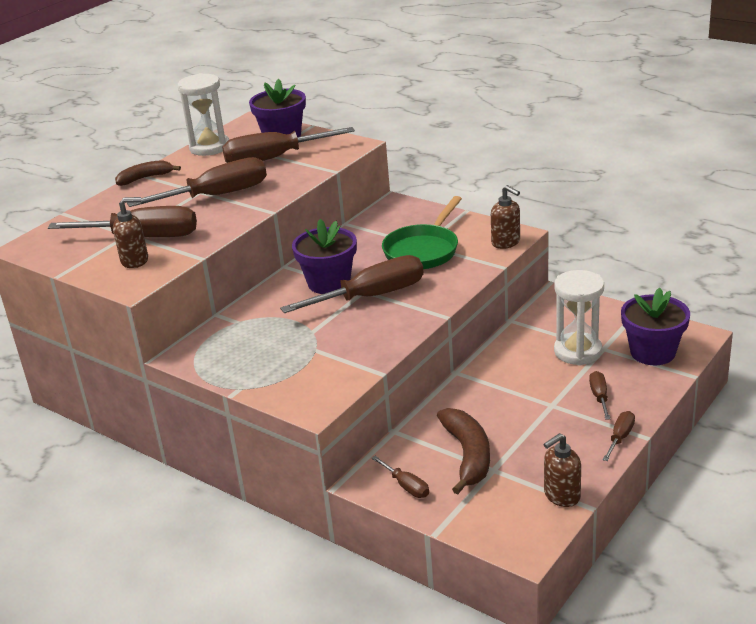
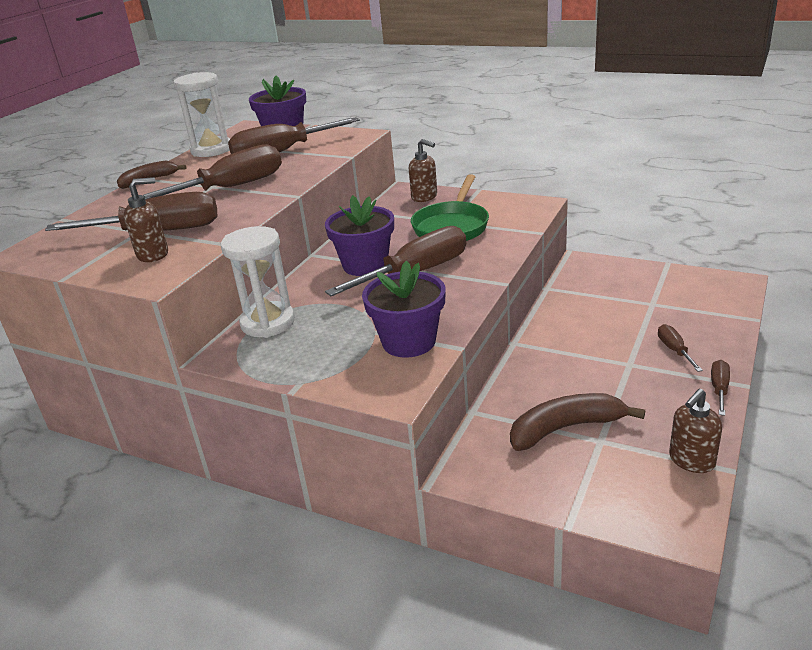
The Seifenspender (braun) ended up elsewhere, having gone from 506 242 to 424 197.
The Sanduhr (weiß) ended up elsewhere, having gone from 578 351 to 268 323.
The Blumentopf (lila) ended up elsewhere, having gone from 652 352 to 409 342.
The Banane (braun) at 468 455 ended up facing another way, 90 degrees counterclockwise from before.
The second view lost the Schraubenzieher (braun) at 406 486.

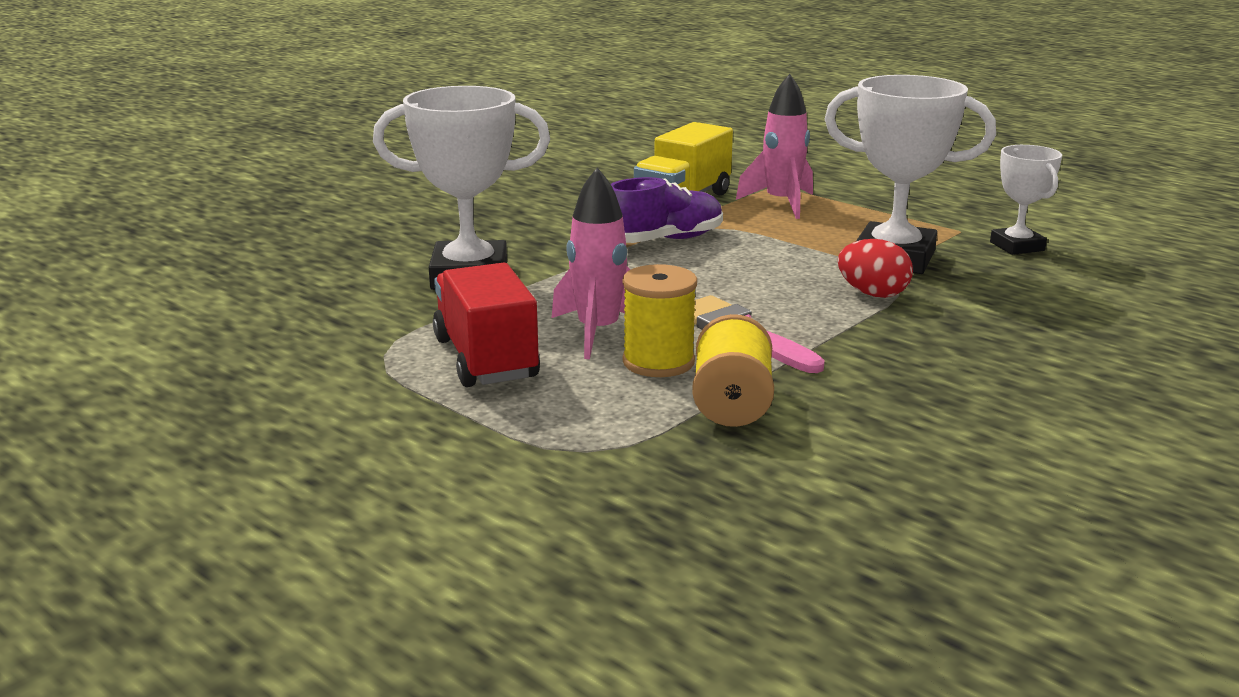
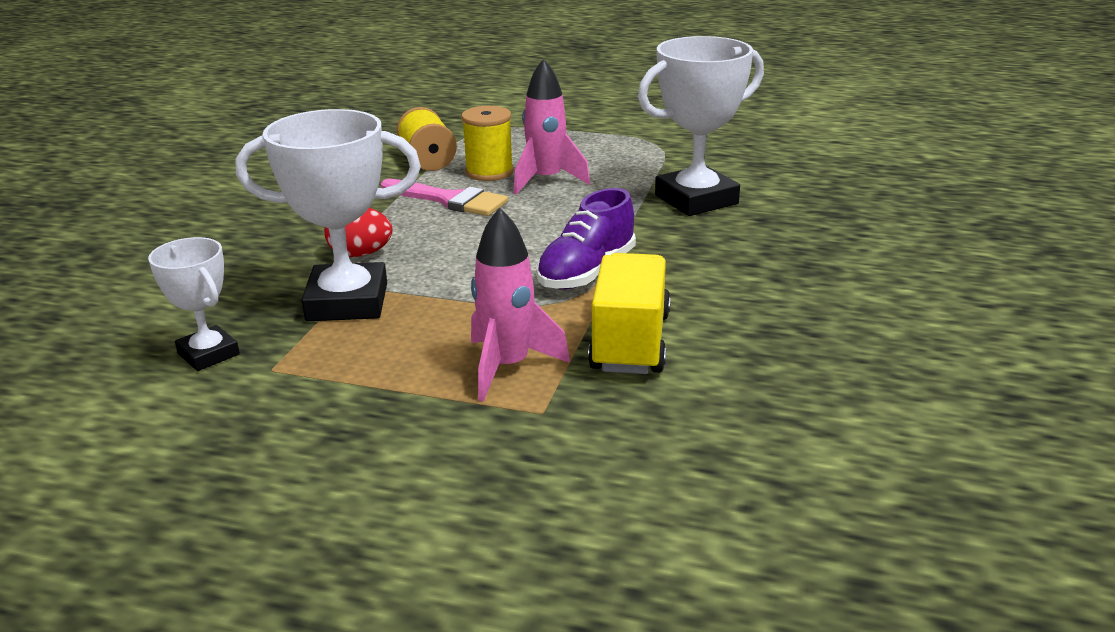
The second view lost the Lastwagen (rot) at 485 358.

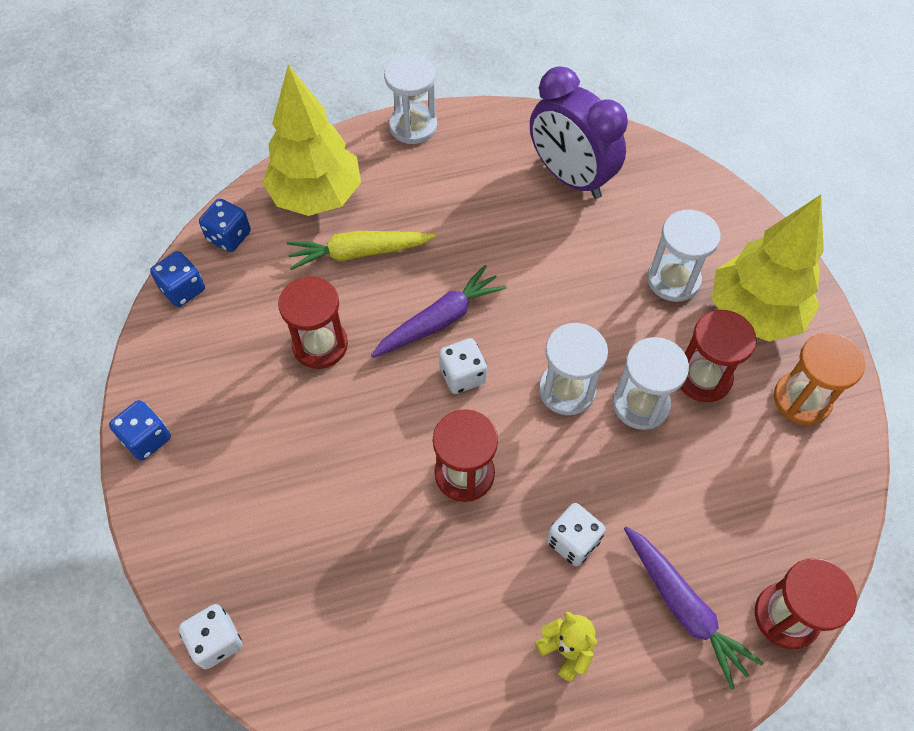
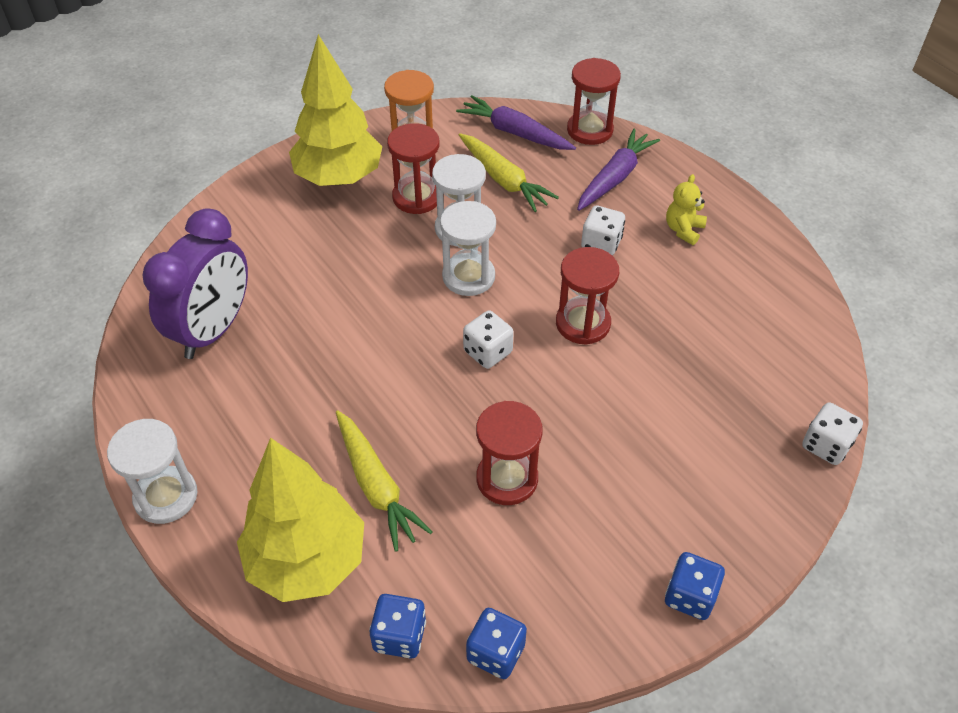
The second view lost the Sanduhr (weiß) at 673 280.
The Karotte (lila) ended up elsewhere, having gone from 440 320 to 514 132.
The second view gained the Karotte (gelb) at 503 180.

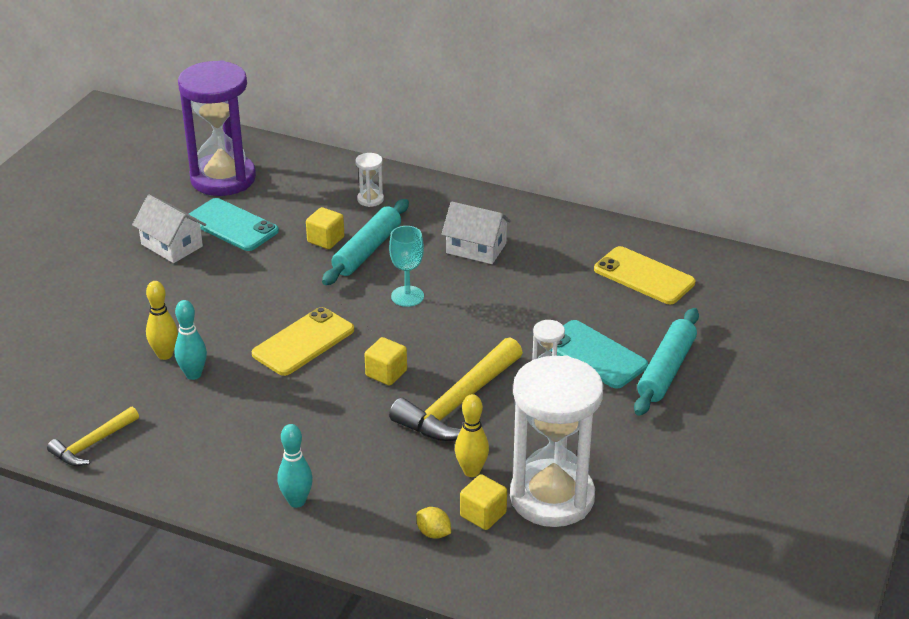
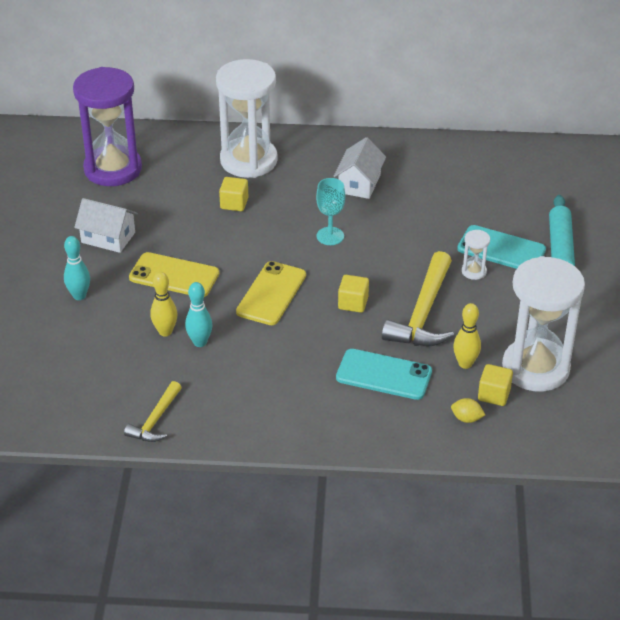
The size of the Sanduhr (weiß) at 370 199 changed by a factor of 2.50.
The Handy (türkis) ended up elsewhere, having gone from 232 225 to 384 375.
The second view lost the Nudelholz (türkis) at 367 250.
The Haus (weiß) at 476 248 ended up facing another way, 75 degrees counterclockwise from before.
The Handy (gelb) ended up elsewhere, having gone from 644 276 to 174 276.
The Bowlingkegel (türkis) ended up elsewhere, having gone from 297 501 to 79 296.

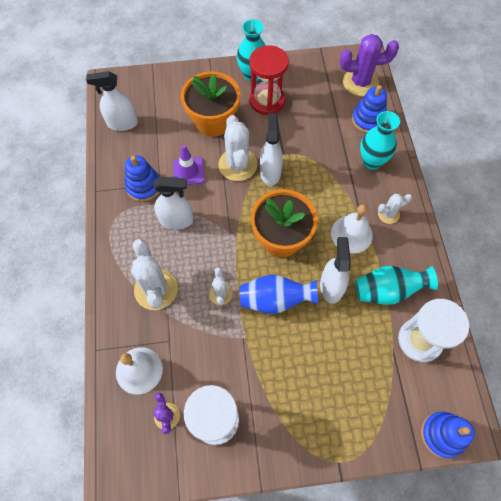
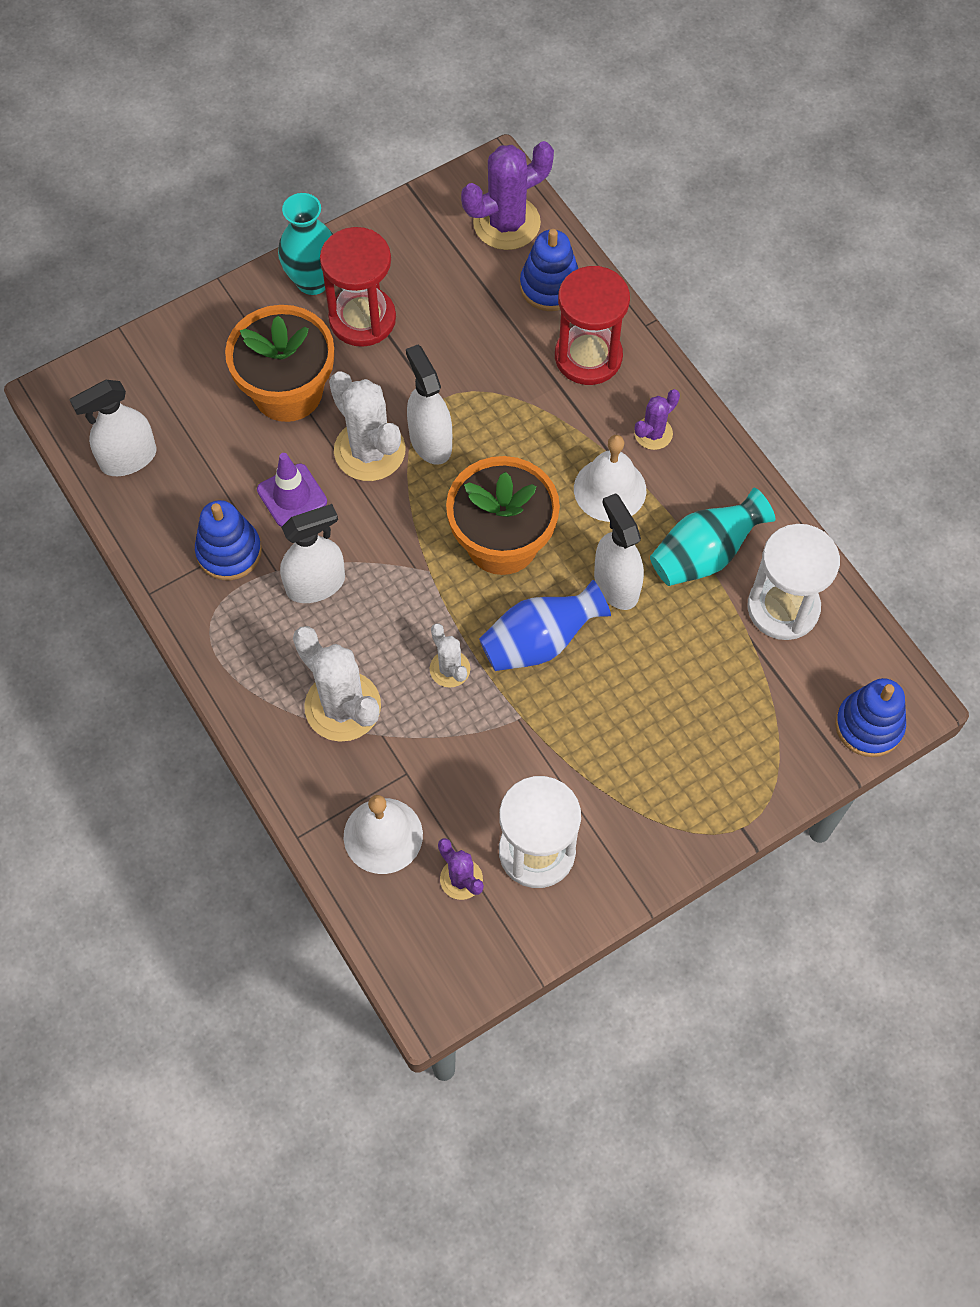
Where the Vase (türkis) stood at 371 161, the Sanduhr (rot) came to stand at 588 357.
What was the Kaktus (weiß) at 388 214 turned into the Kaktus (lila) at 653 433.

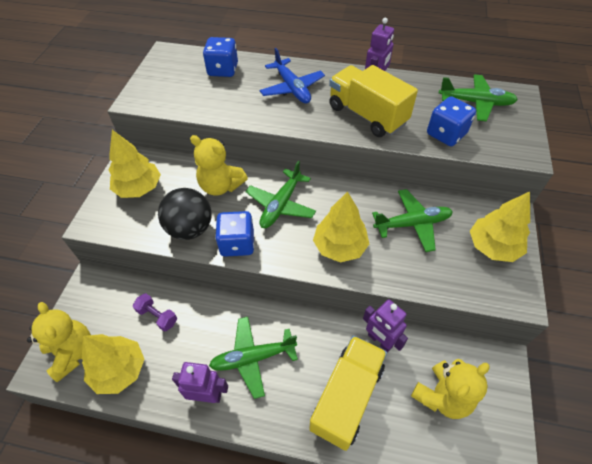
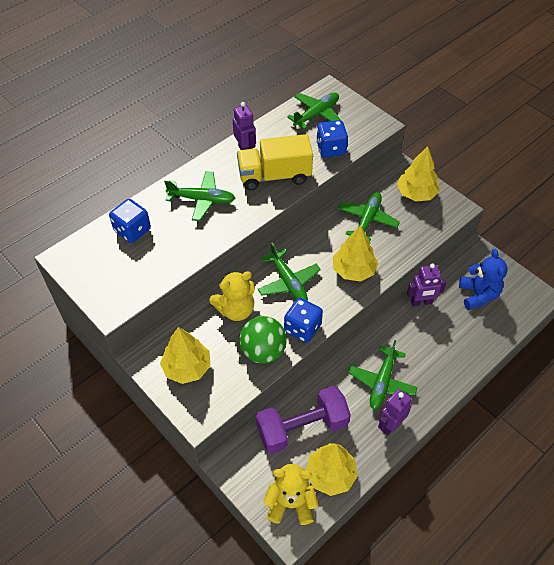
What was the Flugzeug (blau) at 292 88 turned into the Flugzeug (grün) at 202 200.
What was the Ball (schwarz) at 190 229 turned into the Ball (grün) at 263 351.
The size of the Hantel (lila) at 157 316 changed by a factor of 2.23.
The second view lost the Lastwagen (gelb) at 347 397.
What was the Teddybär (gelb) at 442 396 turned into the Teddybär (blau) at 478 295.

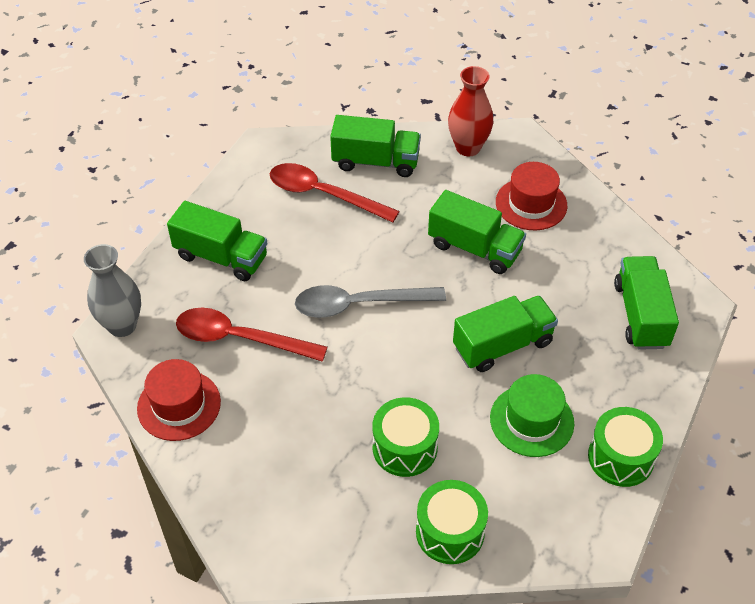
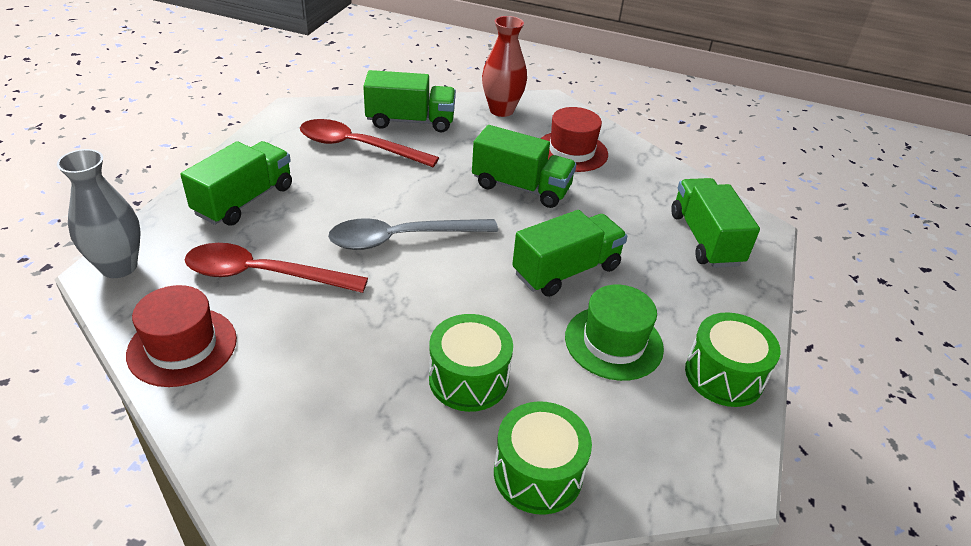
The Lastwagen (grün) at 221 257 ended up facing another way, 75 degrees counterclockwise from before.

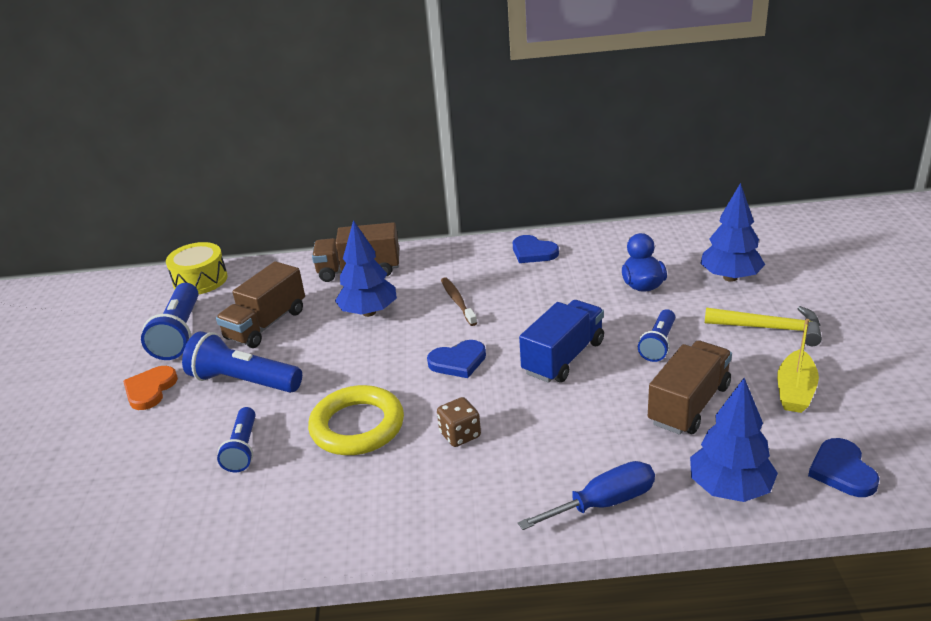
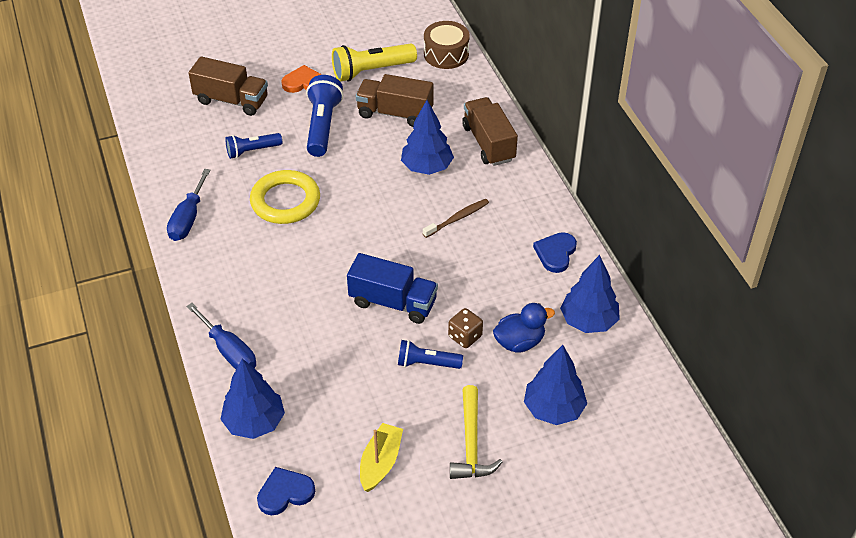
What was the Trommel (gelb) at 200 280 turned into the Trommel (braun) at 446 54.
What was the Taschenlampe (blau) at 179 334 turned into the Taschenlampe (gelb) at 371 71.
The Boot (gelb) at 795 391 ended up facing another way, 105 degrees clockwise from before.
The second view lost the Herz (blau) at 458 361.
The Lastwagen (braun) ended up elsewhere, having gone from 689 404 to 231 100.
The Spielwürfel (braun) ended up elsewhere, having gone from 460 435 to 465 336.
The second view gained the Schraubenzieher (blau) at 188 219.
The second view gained the Baum (blau) at 588 321.

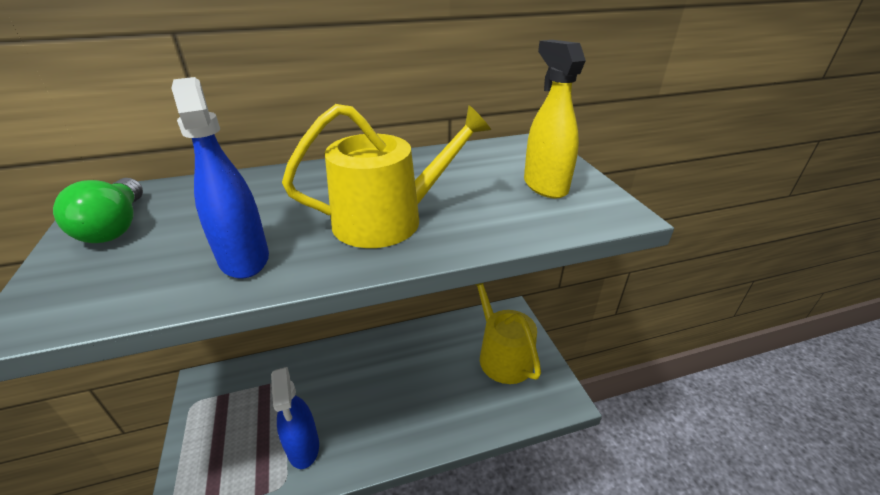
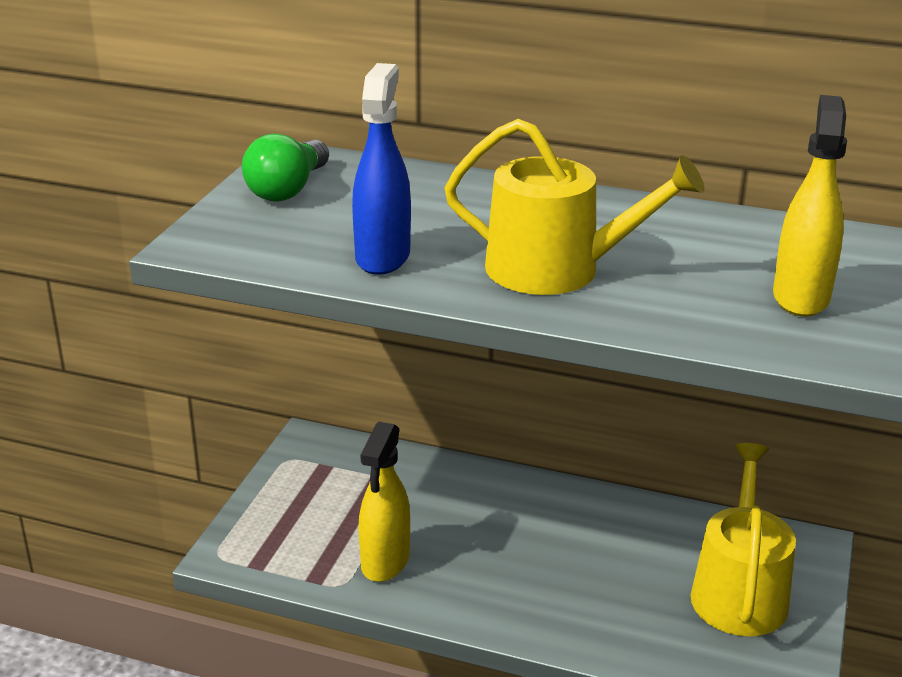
What was the Sprühflasche (blau) at 303 447 turned into the Sprühflasche (gelb) at 385 561.

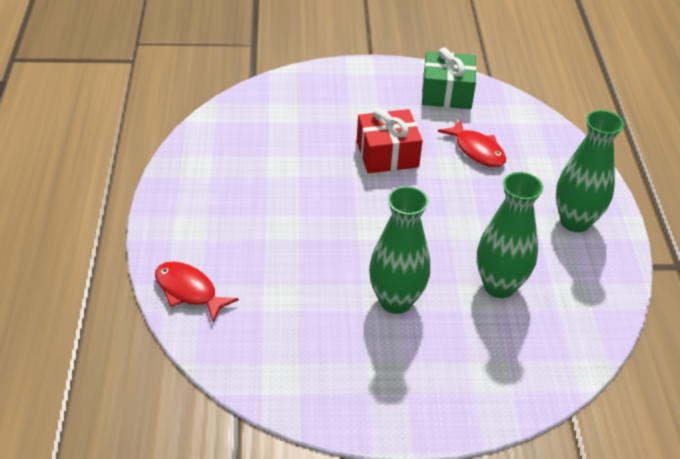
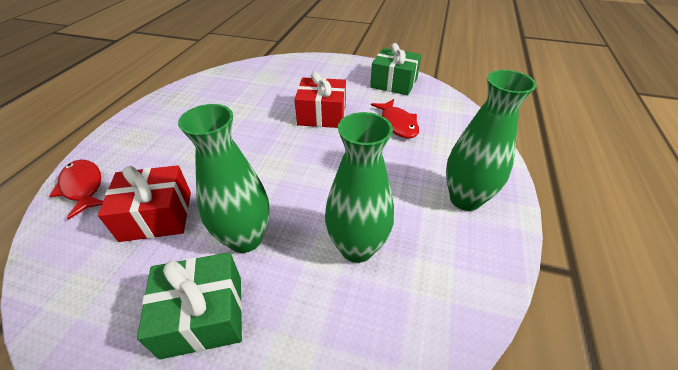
The second view gained the Geschenk (rot) at 157 216.
The second view gained the Geschenk (grün) at 203 315.

